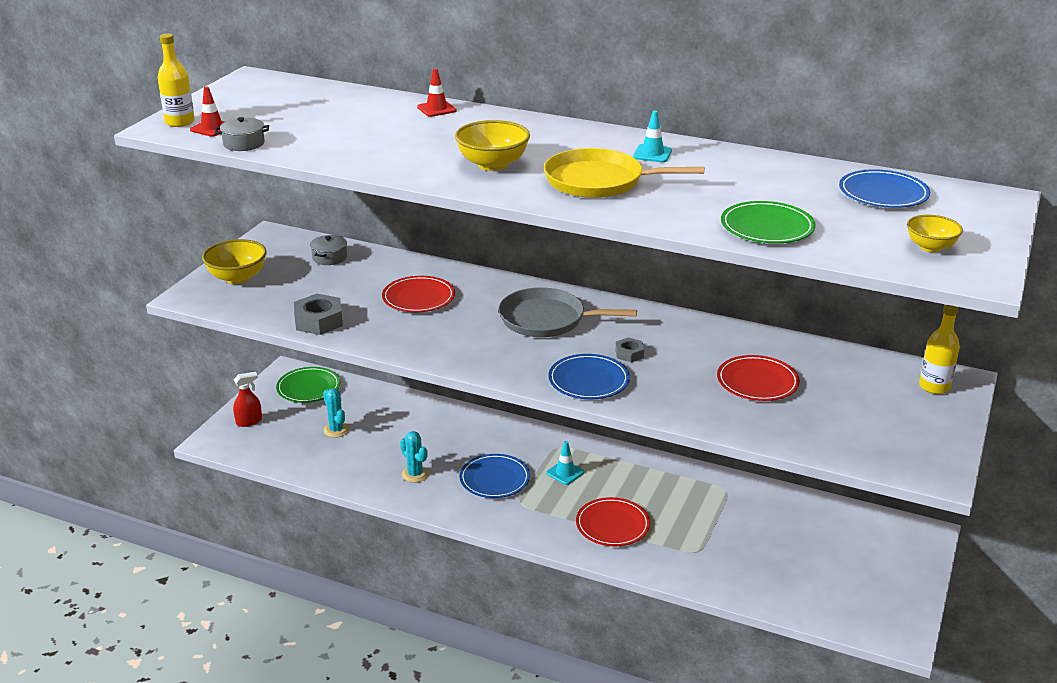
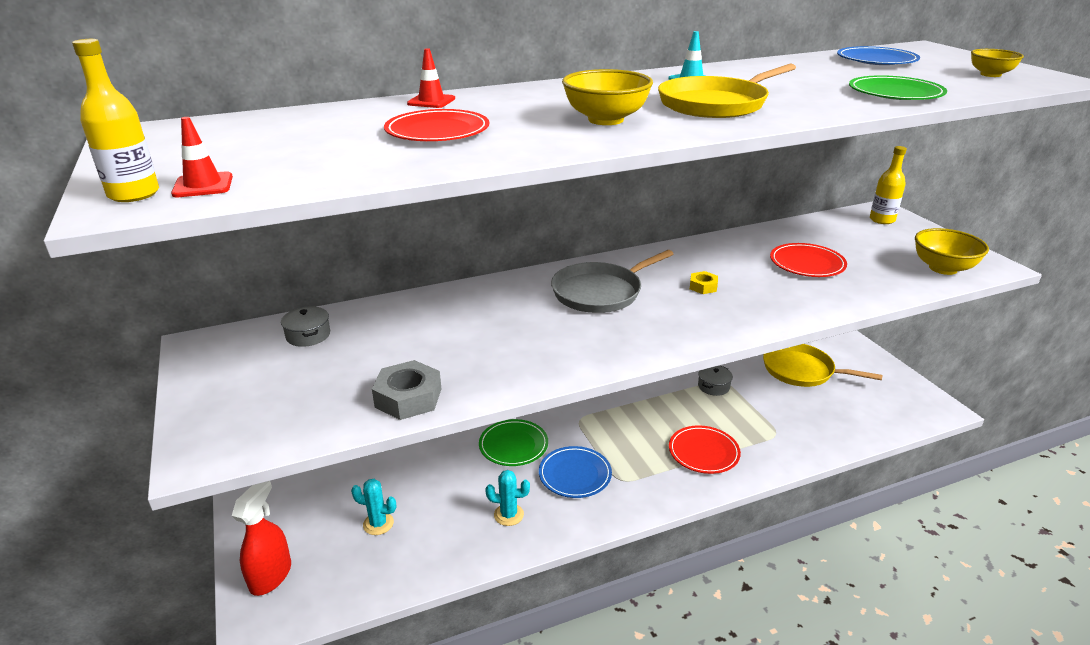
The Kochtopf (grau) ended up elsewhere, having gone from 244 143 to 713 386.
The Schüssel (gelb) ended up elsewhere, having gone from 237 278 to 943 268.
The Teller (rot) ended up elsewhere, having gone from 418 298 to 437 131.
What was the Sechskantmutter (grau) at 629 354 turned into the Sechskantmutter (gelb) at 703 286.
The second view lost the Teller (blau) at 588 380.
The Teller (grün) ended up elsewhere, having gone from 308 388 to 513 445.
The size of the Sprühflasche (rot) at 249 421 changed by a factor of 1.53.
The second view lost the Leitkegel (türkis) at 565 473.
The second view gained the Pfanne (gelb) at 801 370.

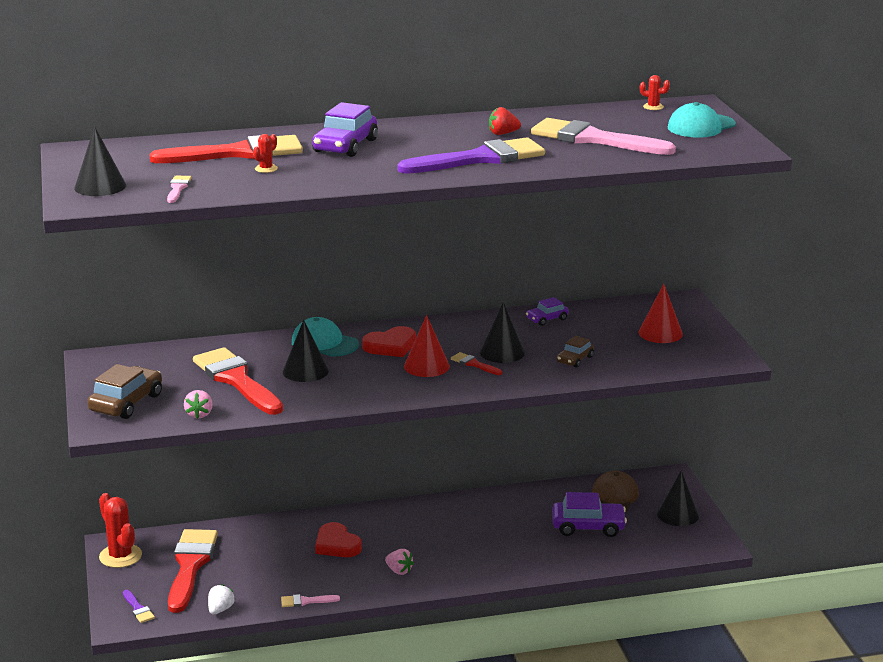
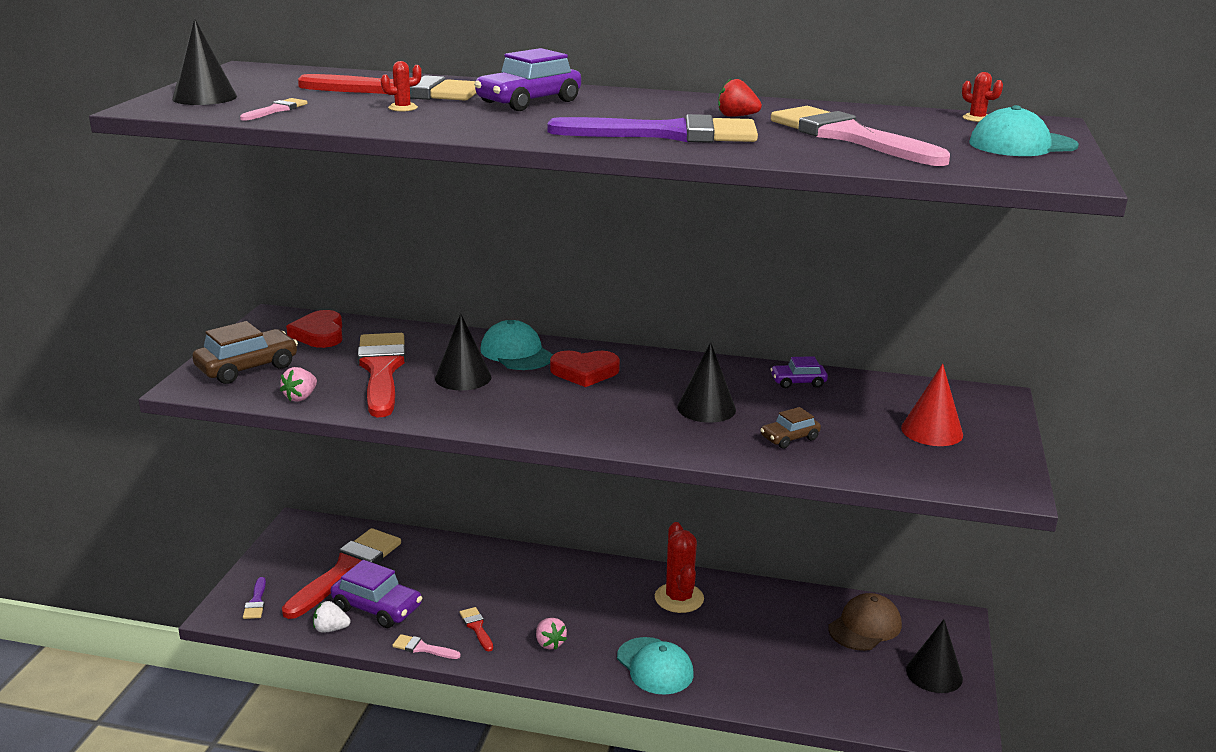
The second view lost the Kegel (rot) at 426 366.
The Pinsel (rot) ended up elsewhere, having gone from 474 364 to 476 627.
The Auto (lila) ended up elsewhere, having gone from 588 527 to 377 608.
The Kaktus (rot) ended up elsewhere, having gone from 120 556 to 679 598.
The Herz (rot) ended up elsewhere, having gone from 337 545 to 319 334.
The Erdbeere (weiß) at 220 609 ended up facing another way, 135 degrees counterclockwise from before.
The second view gained the Kappe (türkis) at 655 666.

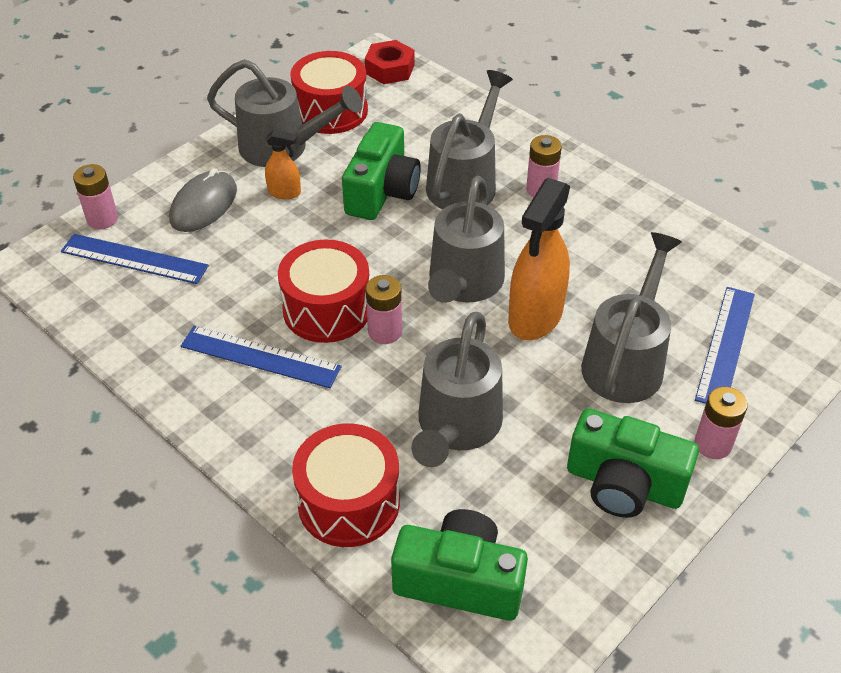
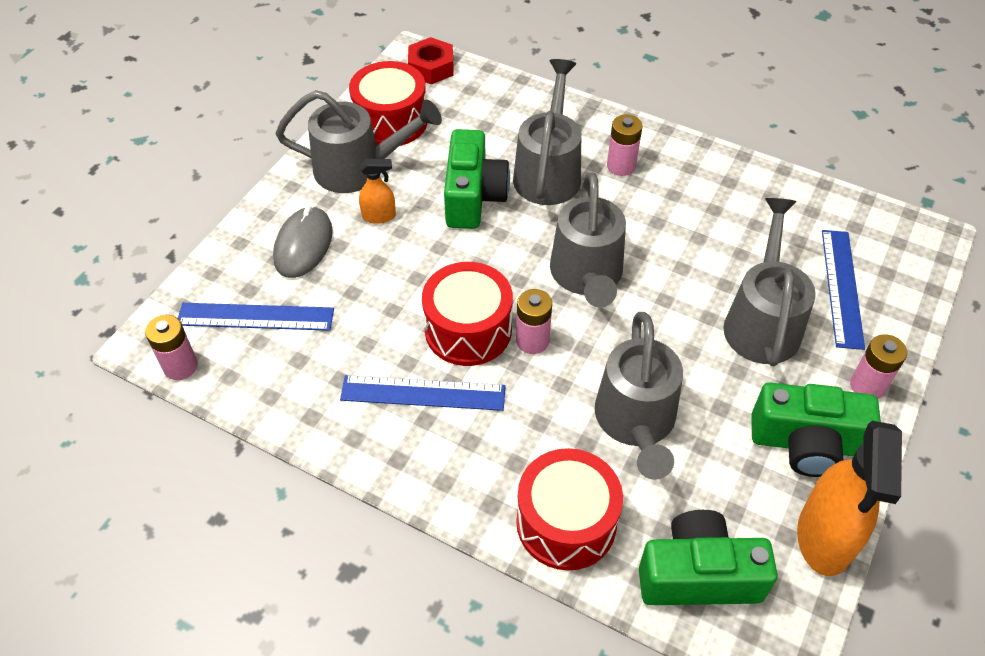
The Batterie (rosa) ended up elsewhere, having gone from 102 219 to 180 366.
The Sprühflasche (orange) ended up elsewhere, having gone from 535 317 to 824 538.

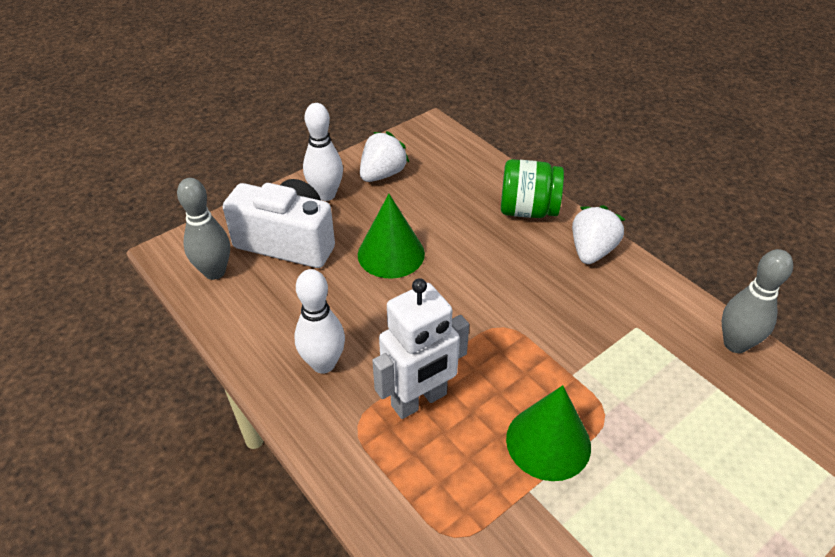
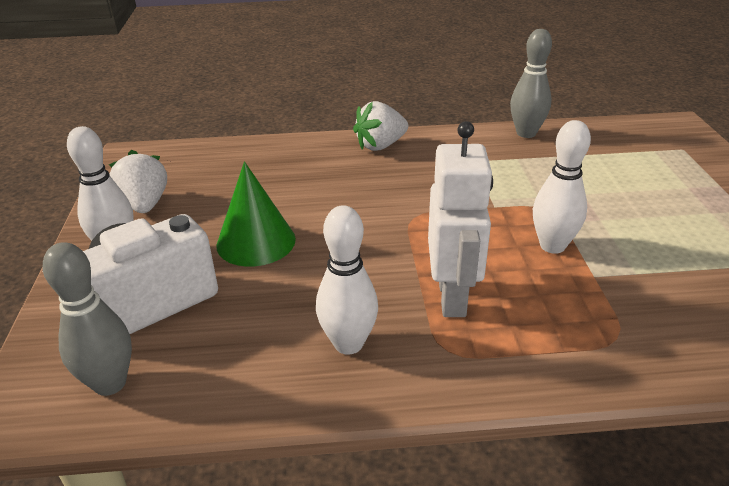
The second view lost the Einmachglas (grün) at 527 210.
The Erdbeere (weiß) at 591 251 ended up facing another way, 90 degrees counterclockwise from before.
Where the Kegel (grün) stood at 548 442, the Bowlingkegel (weiß) came to stand at 552 246.

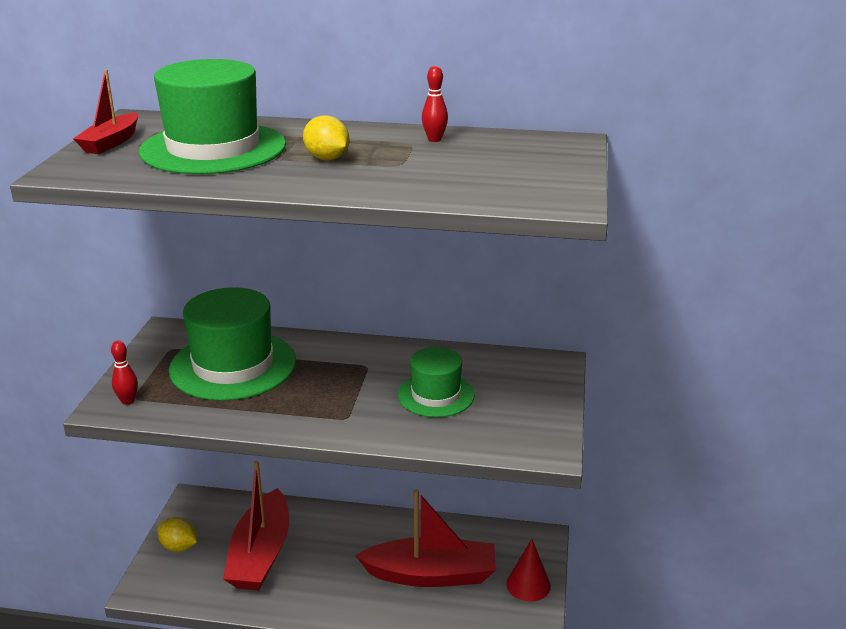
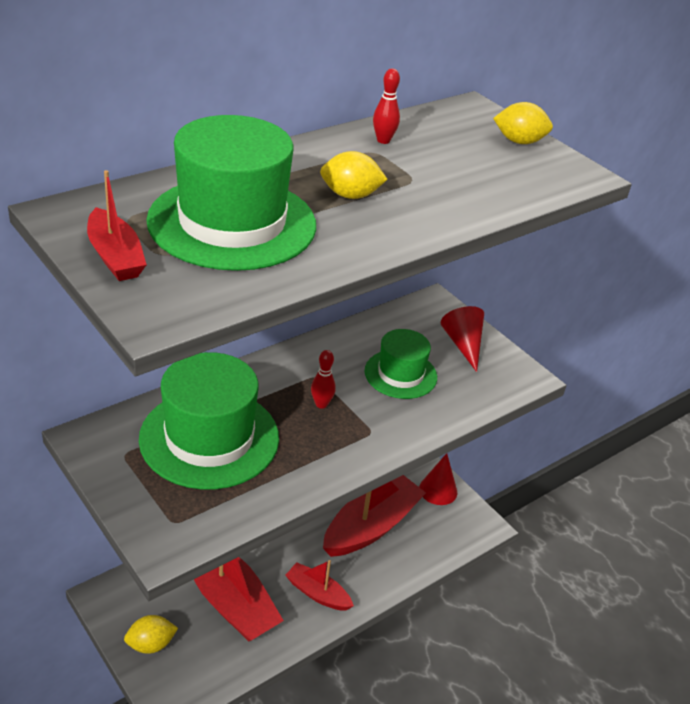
The Bowlingkegel (rot) ended up elsewhere, having gone from 128 401 to 321 404.
The second view gained the Zitrone (gelb) at 519 141.
The second view gained the Kegel (rot) at 463 344.
The second view gained the Boot (rot) at 317 593.

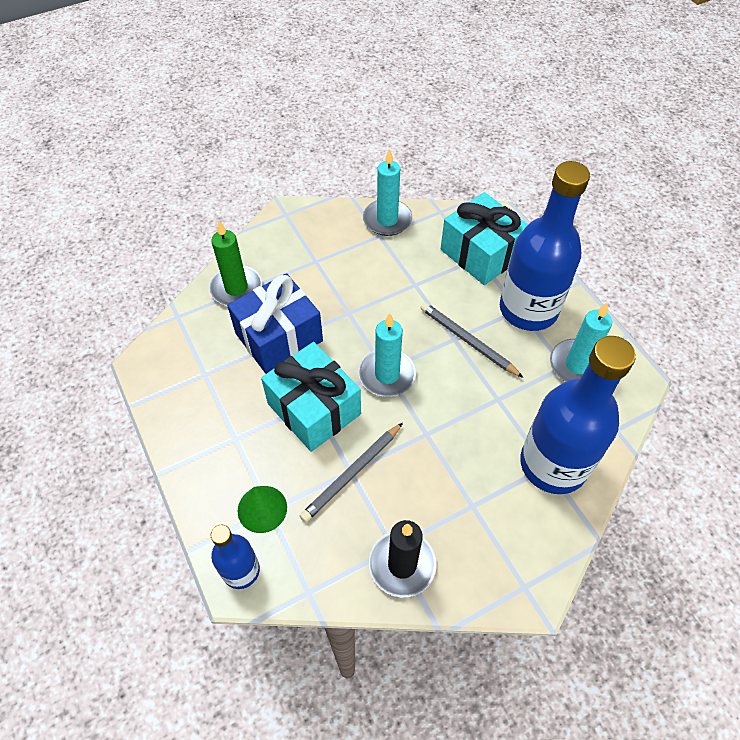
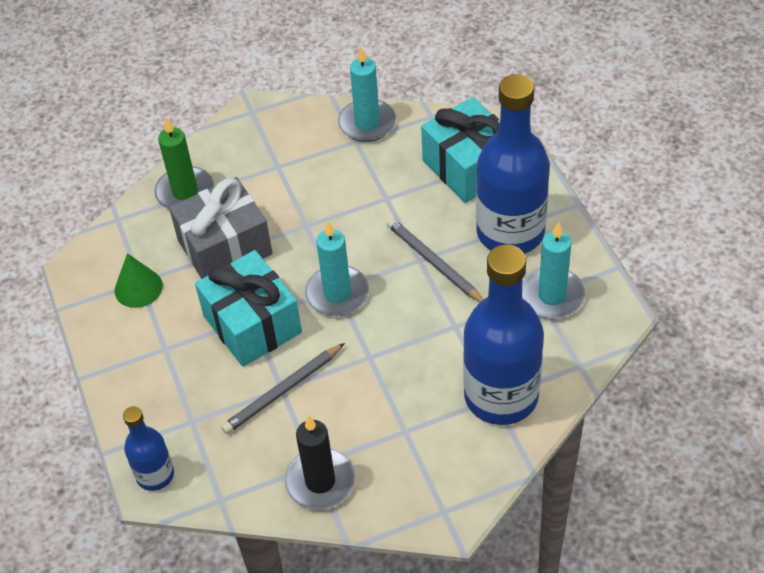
What was the Geschenk (blau) at 279 337 turned into the Geschenk (grau) at 225 247.
The Kegel (grün) ended up elsewhere, having gone from 262 509 to 138 288.

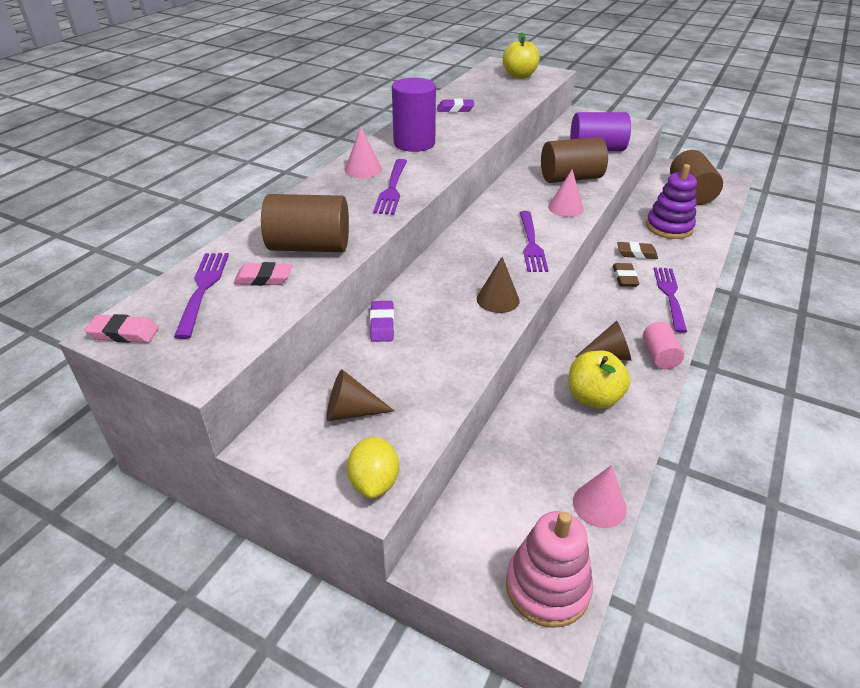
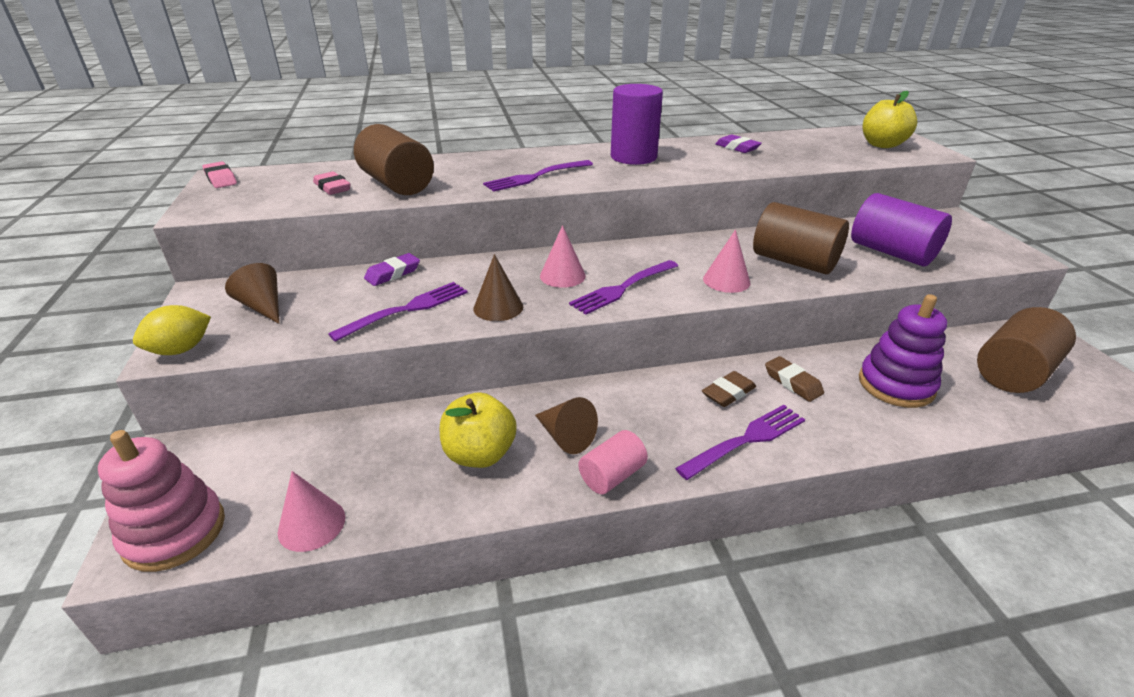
The Kegel (rosa) ended up elsewhere, having gone from 363 169 to 562 276.
The Gabel (lila) ended up elsewhere, having gone from 203 289 to 407 309.

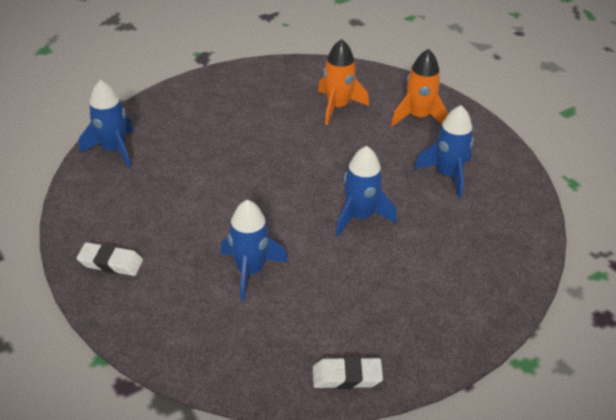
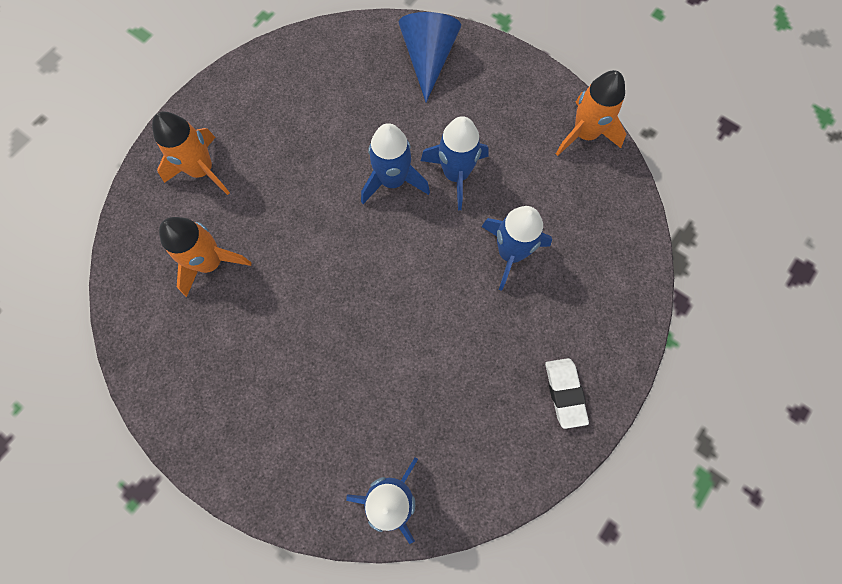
The Rakete (blau) ended up elsewhere, having gone from 448 175 to 456 174.
Where the Radiergummi (weiß) stood at 347 376, the Rakete (orange) came to stand at 584 134.
The second view gained the Kegel (blau) at 428 59.

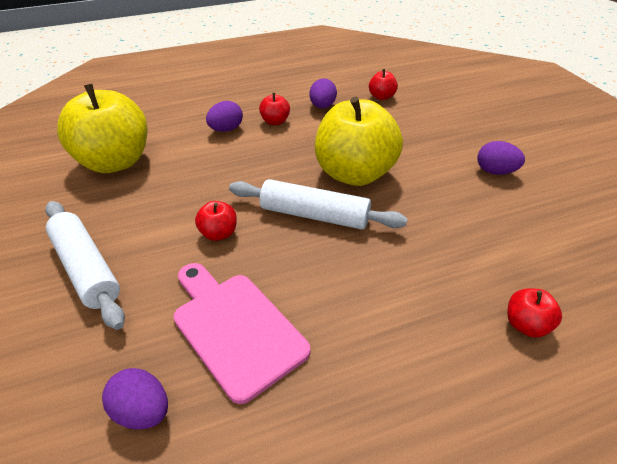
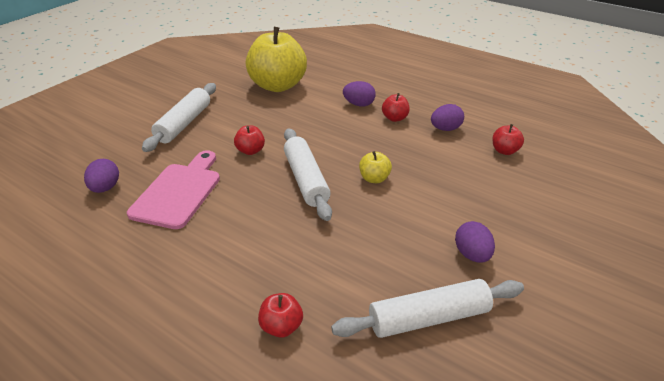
The size of the Apfel (gelb) at 355 174 changed by a factor of 0.42.
The second view gained the Nudelholz (weiß) at 429 318.

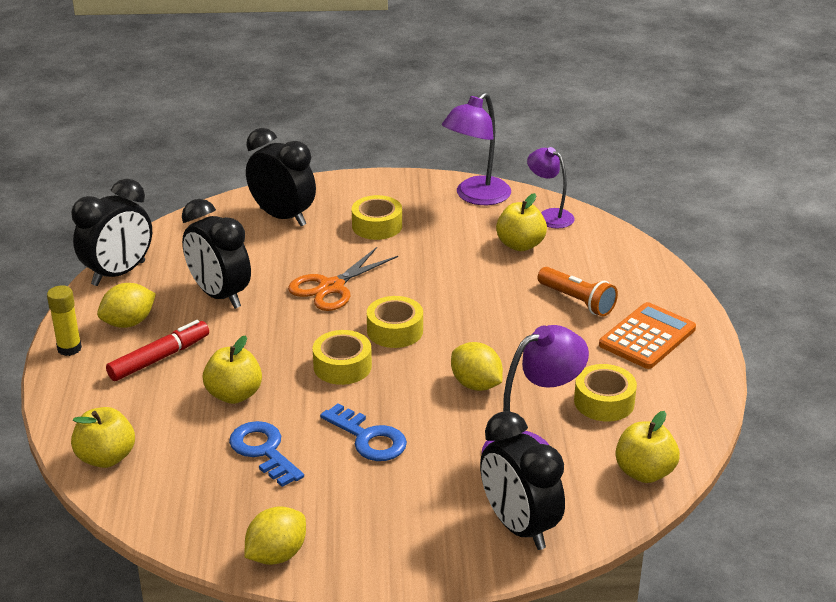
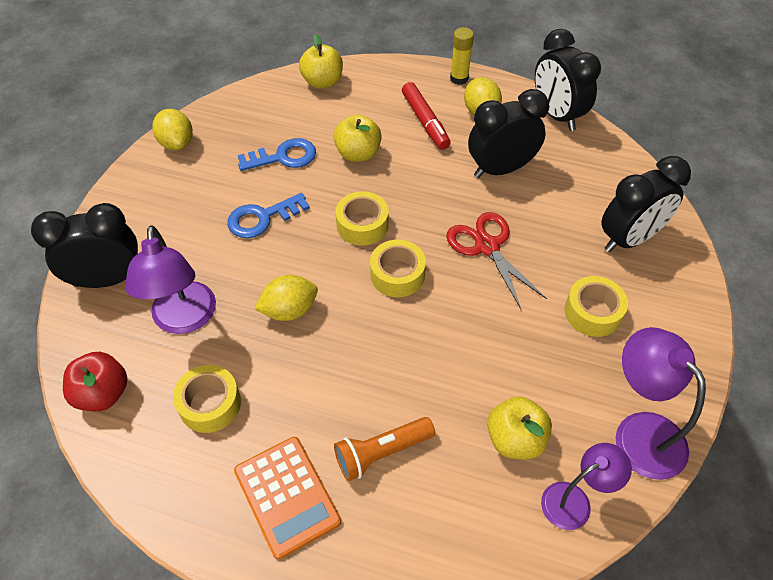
What was the Schere (orange) at 331 287 turned into the Schere (rot) at 487 246.
What was the Apfel (gelb) at 644 472 turned into the Apfel (rot) at 103 394.

